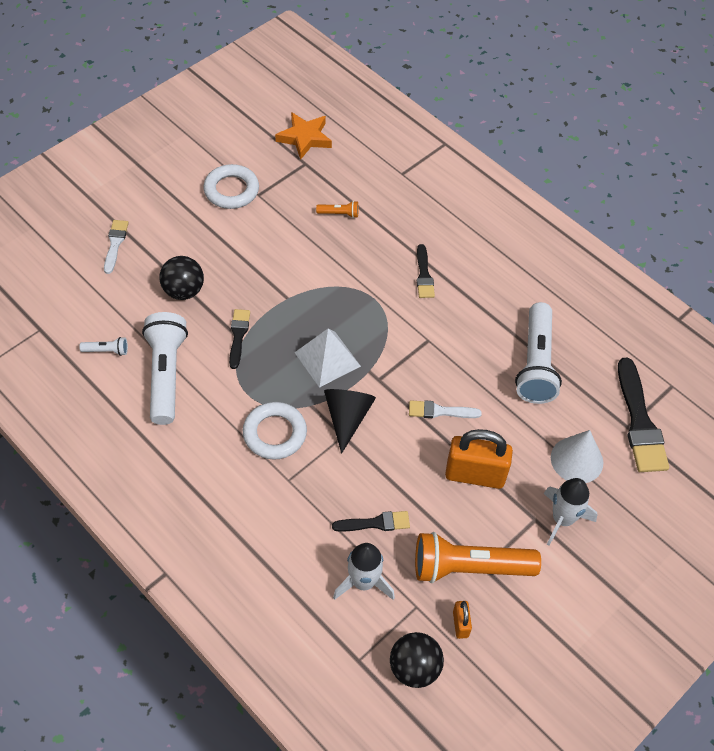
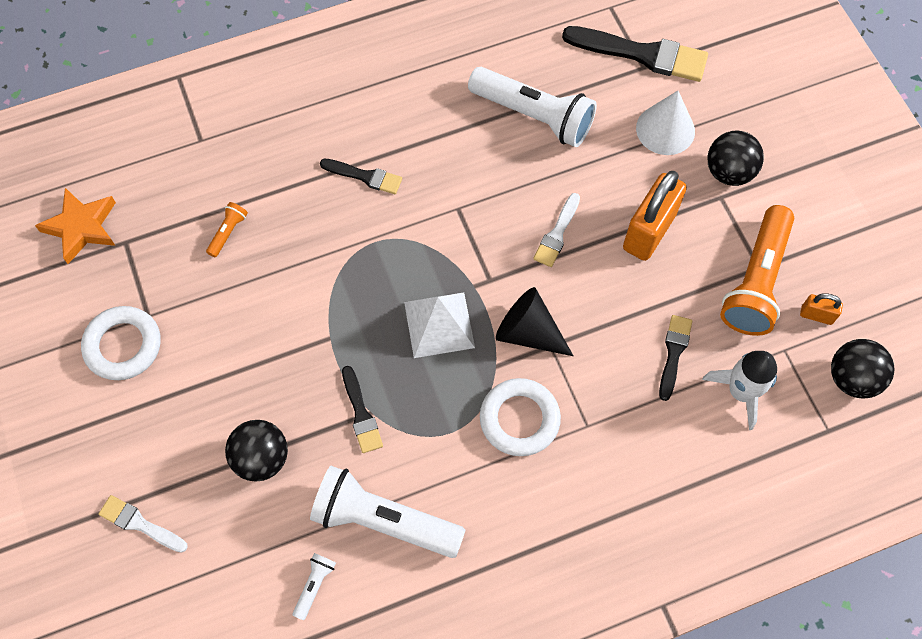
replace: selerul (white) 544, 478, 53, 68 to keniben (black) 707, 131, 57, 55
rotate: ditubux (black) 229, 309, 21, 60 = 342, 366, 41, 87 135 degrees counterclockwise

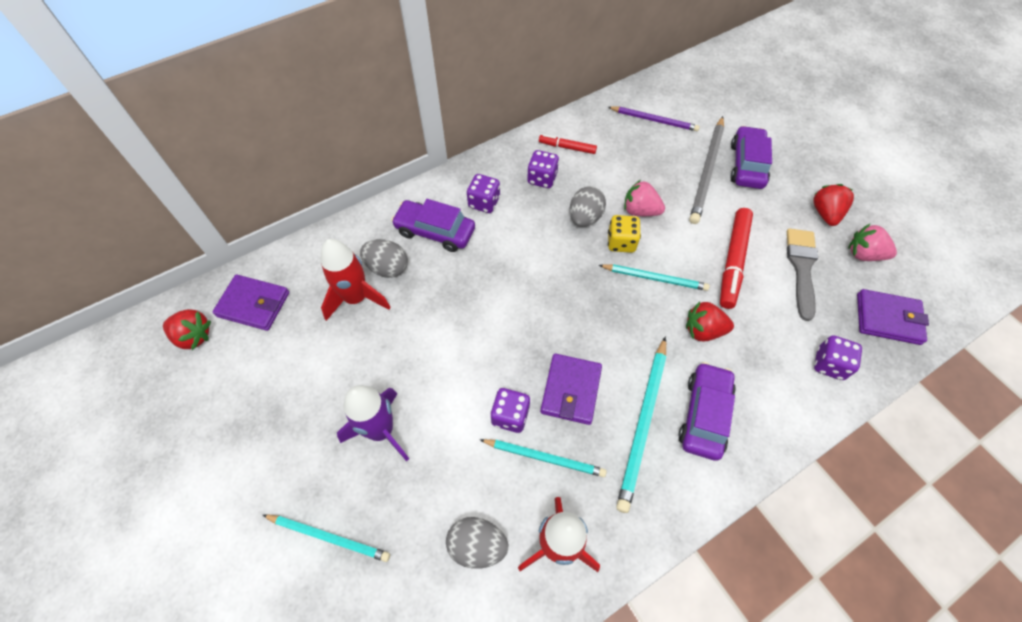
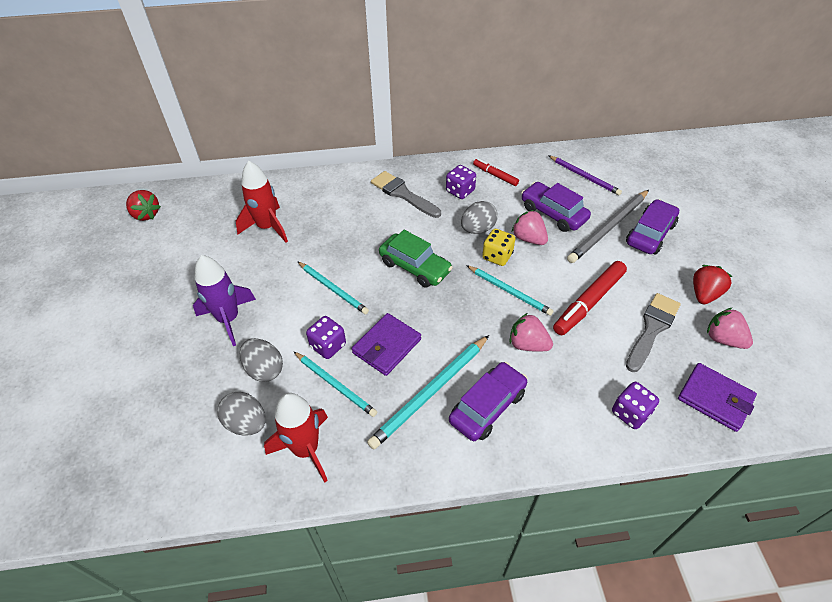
delete: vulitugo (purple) 212, 274, 77, 57
insert: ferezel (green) 379, 230, 74, 58
move: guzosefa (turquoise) 263, 514, 127, 48 to 297, 261, 72, 53; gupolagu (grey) 360, 239, 48, 39 to 240, 338, 43, 44; ferezel (purple) 391, 199, 84, 53 to 521, 182, 70, 50
replace: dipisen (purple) 467, 174, 33, 39 to ditubux (grey) 371, 171, 70, 47
recolor: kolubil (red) 686, 302, 48, 40 to kolubil (pink) 509, 313, 44, 38

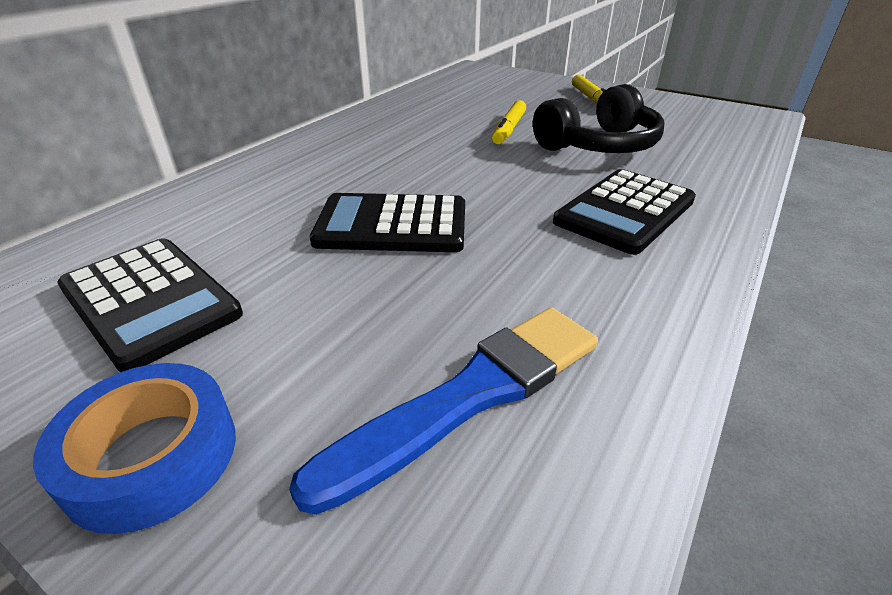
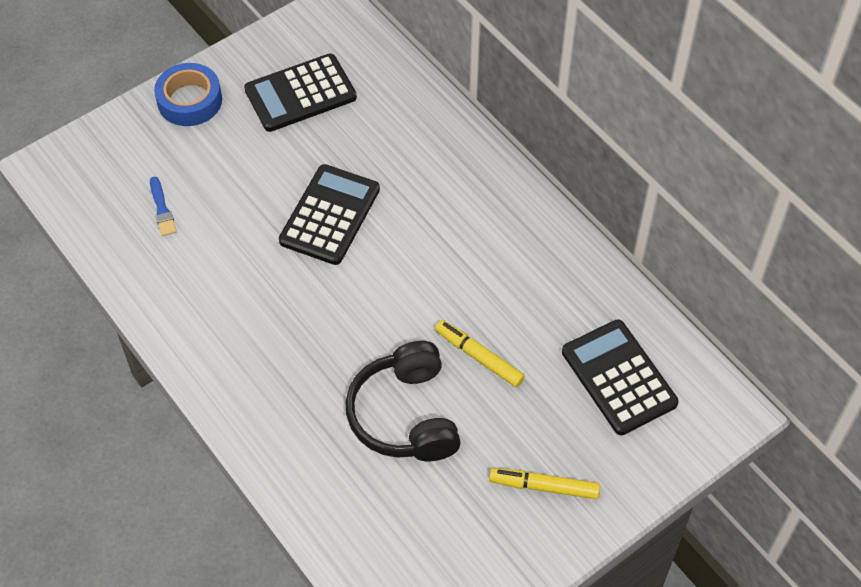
move: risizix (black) 553, 169, 143, 86 to 562, 319, 117, 116
resize: ditubux (blue) 289, 307, 309, 208 = 150, 177, 27, 59 x0.45

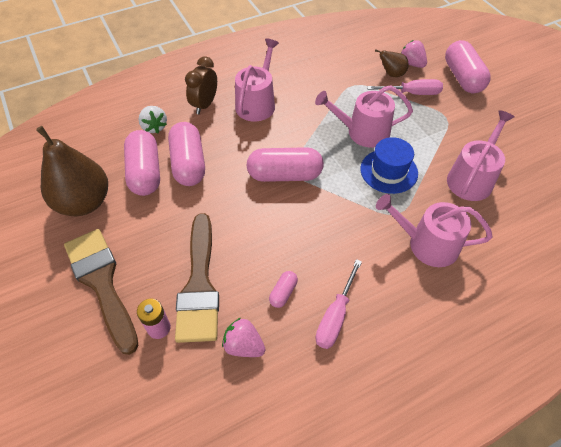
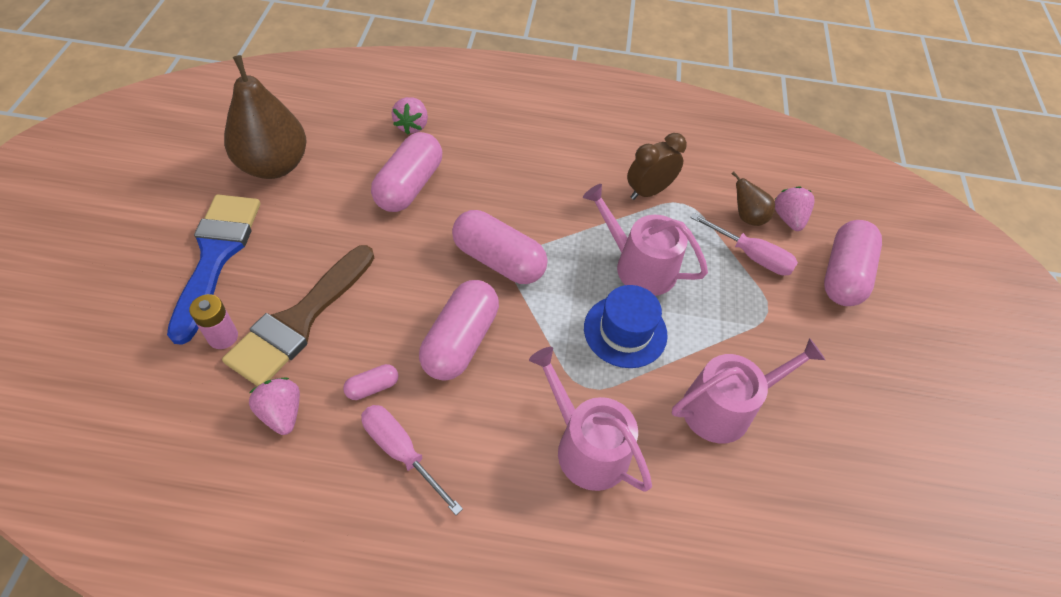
delete: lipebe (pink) 235, 39, 44, 83
move: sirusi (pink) 124, 130, 36, 66 to 419, 280, 80, 101; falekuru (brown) 185, 56, 32, 58 to 627, 133, 60, 67
recolor: ditubux (brown) 64, 229, 75, 126 to ditubux (blue) 167, 194, 93, 151; kolubil (white) 138, 106, 29, 27 to kolubil (pink) 392, 97, 36, 38
rotate: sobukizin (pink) 315, 259, 47, 90 = 361, 405, 102, 110 75 degrees clockwise

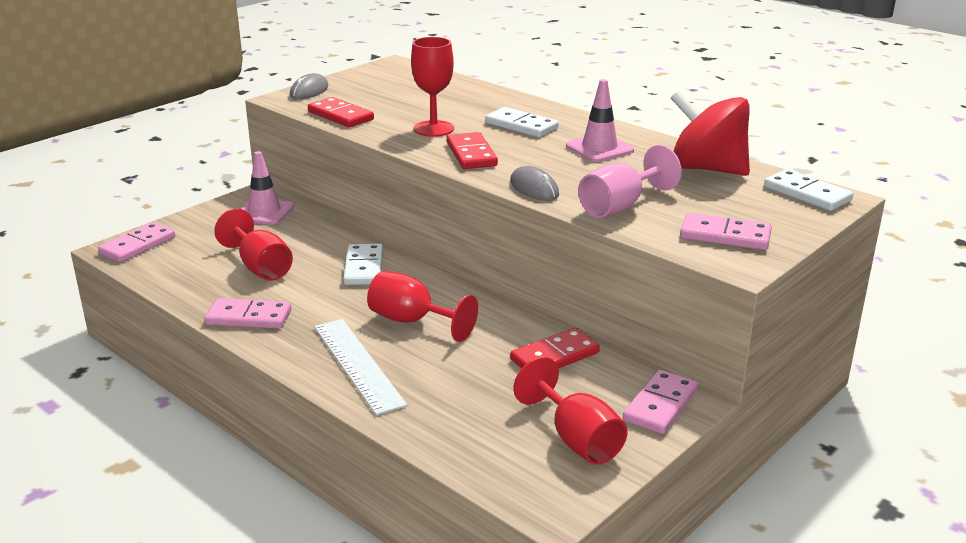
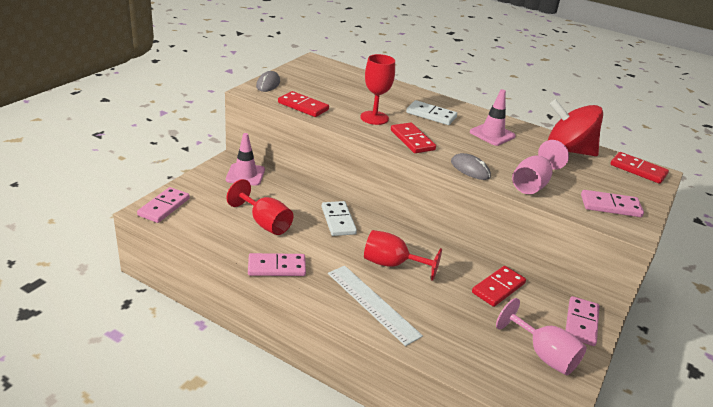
recolor: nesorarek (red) 514, 357, 114, 108 to nesorarek (pink) 496, 298, 91, 78; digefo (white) 764, 169, 89, 42 to digefo (red) 611, 152, 58, 32

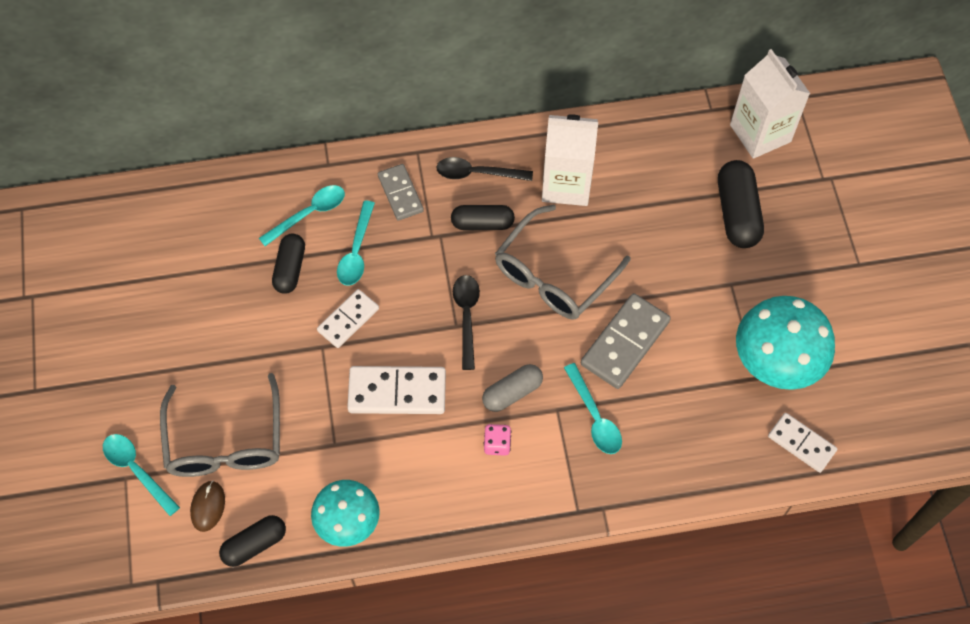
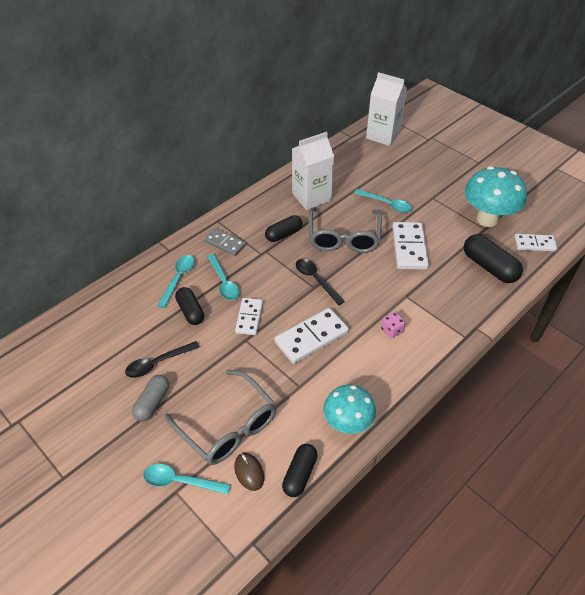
move: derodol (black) 436, 157, 97, 24 to 125, 341, 75, 37; sirusi (grey) 482, 364, 61, 48 to 132, 375, 37, 47; derodol (turquoise) 564, 363, 58, 91 to 354, 189, 58, 24; sirusi (black) 718, 160, 46, 88 to 464, 234, 59, 49
recolor: digefo (grey) 581, 293, 90, 96 to digefo (white) 392, 222, 37, 48

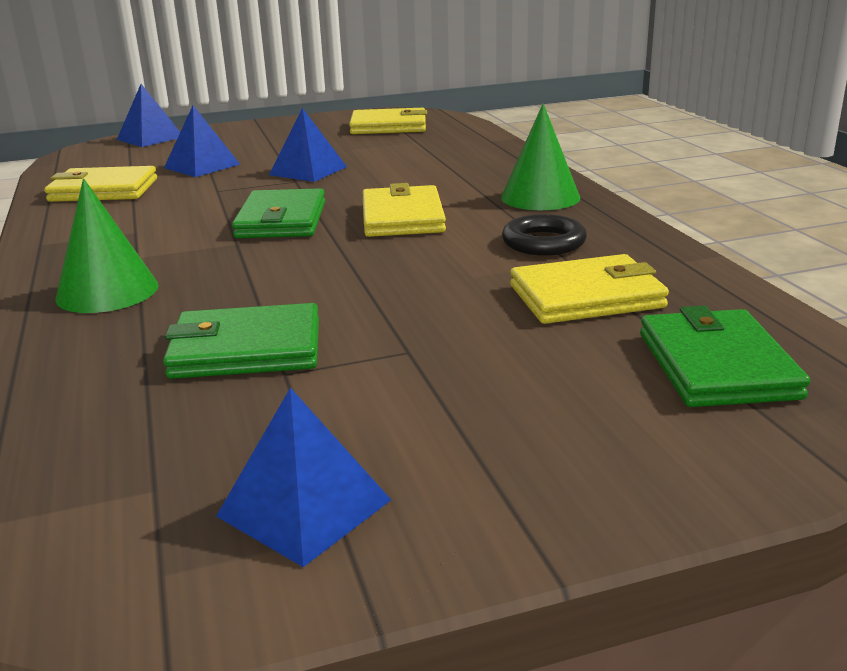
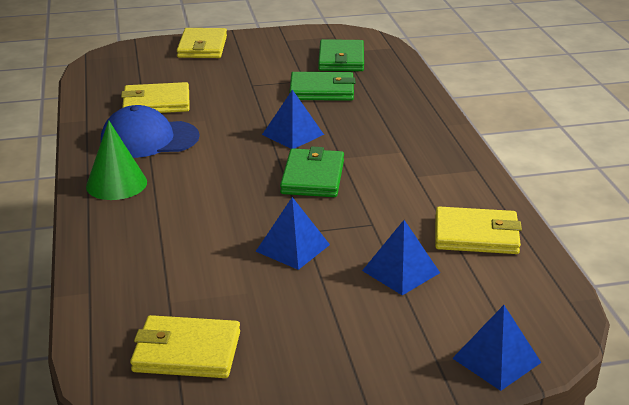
delete: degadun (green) 56, 178, 103, 135
move: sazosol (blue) 216, 388, 175, 179 to 262, 89, 62, 60; vulitugo (yellow) 362, 183, 84, 54 to 177, 28, 50, 30; vulitugo (green) 640, 305, 170, 102 to 318, 39, 46, 32
replace: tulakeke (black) 502, 214, 85, 42 to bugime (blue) 101, 105, 98, 53

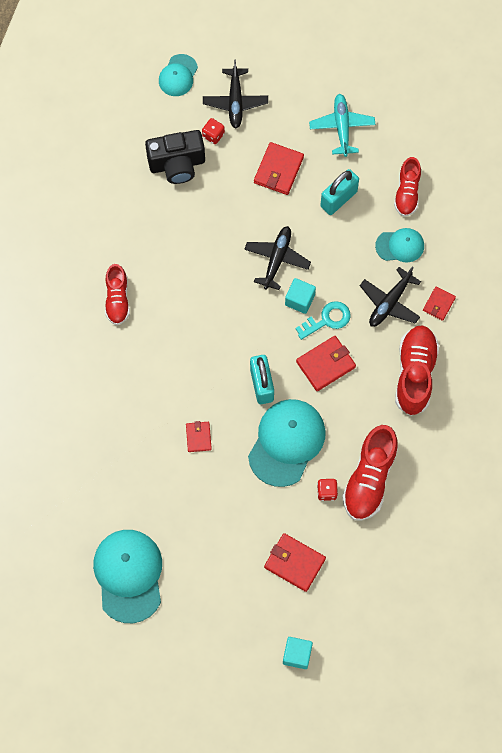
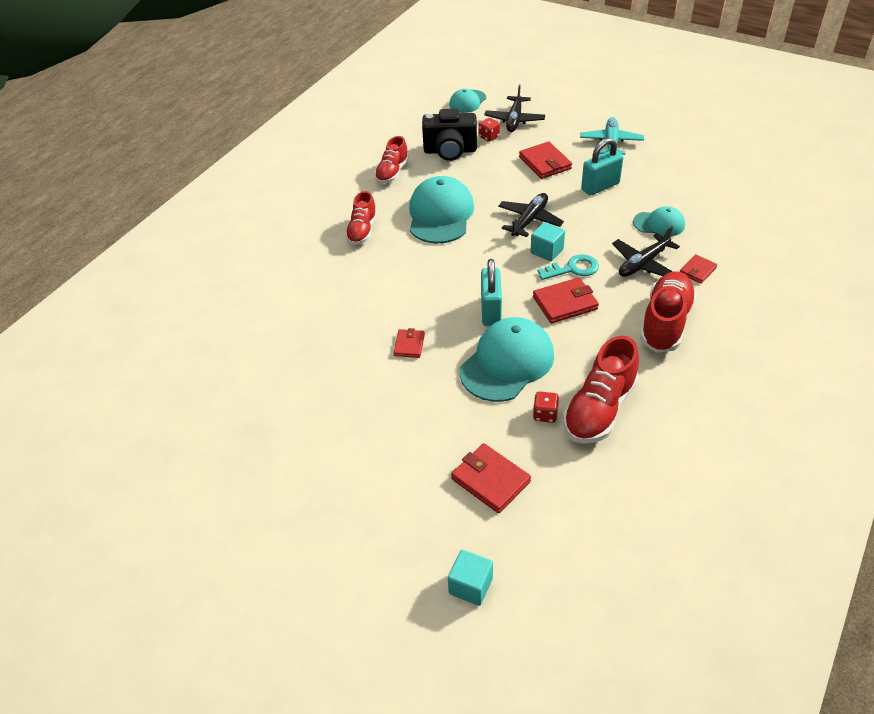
move: bugime (turquoise) 93, 530, 69, 93 to 409, 176, 65, 68; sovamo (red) 394, 157, 27, 60 to 374, 136, 35, 47
rotate: vulitugo (red) 254, 142, 50, 53 = 519, 142, 53, 37 60 degrees counterclockwise

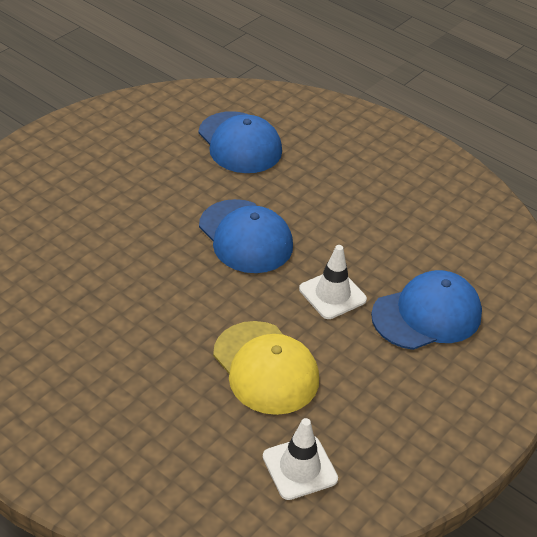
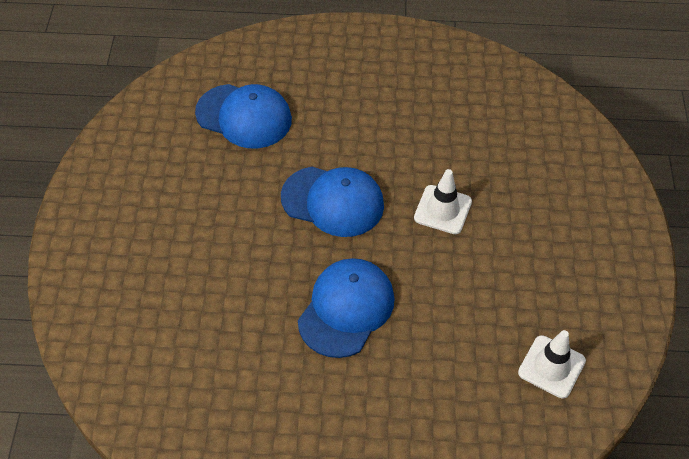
delete: bugime (yellow) 213, 321, 106, 94
move: bugime (blue) 371, 270, 111, 80 to 298, 258, 97, 100

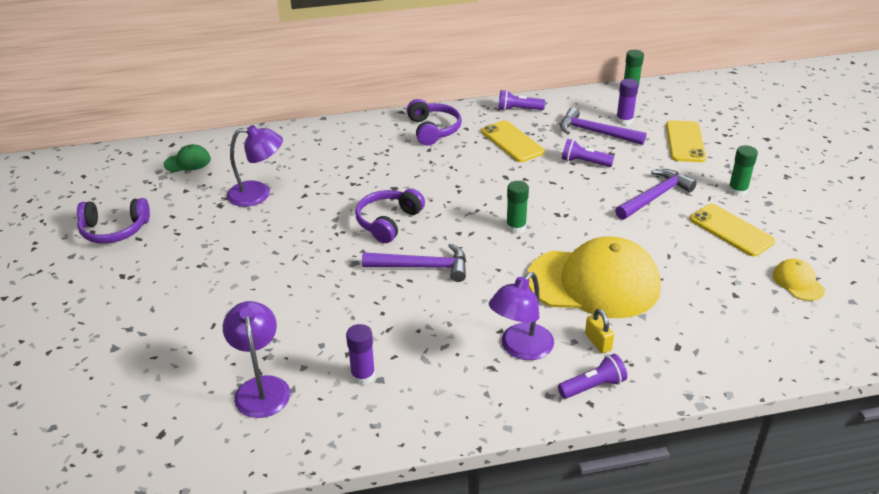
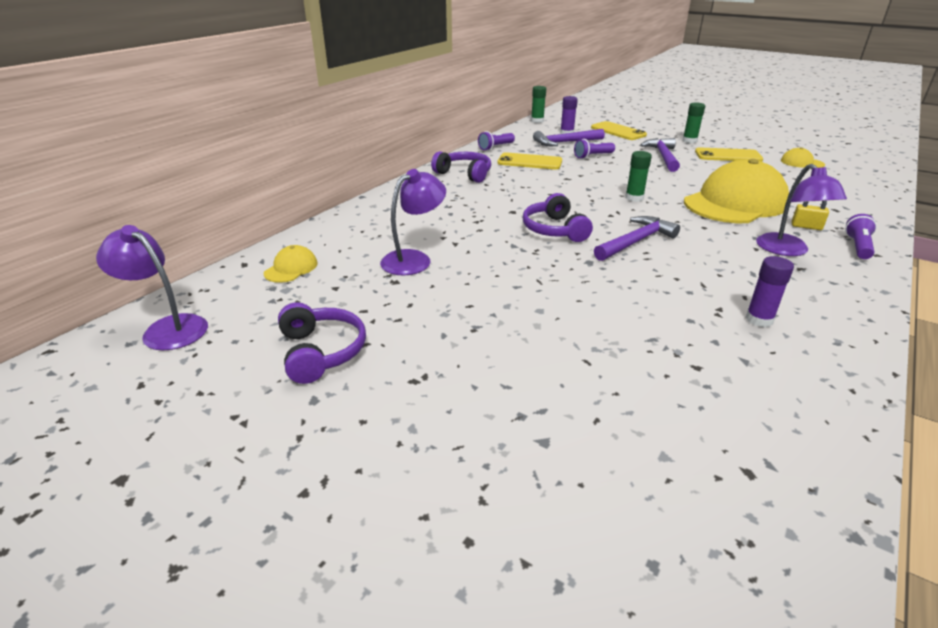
move: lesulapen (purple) 223, 301, 67, 117 to 96, 225, 112, 126
recolor: bugime (green) 164, 144, 47, 28 to bugime (yellow) 264, 245, 53, 38
rotate: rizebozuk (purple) 77, 198, 73, 46 = 278, 302, 88, 82 60 degrees counterclockwise

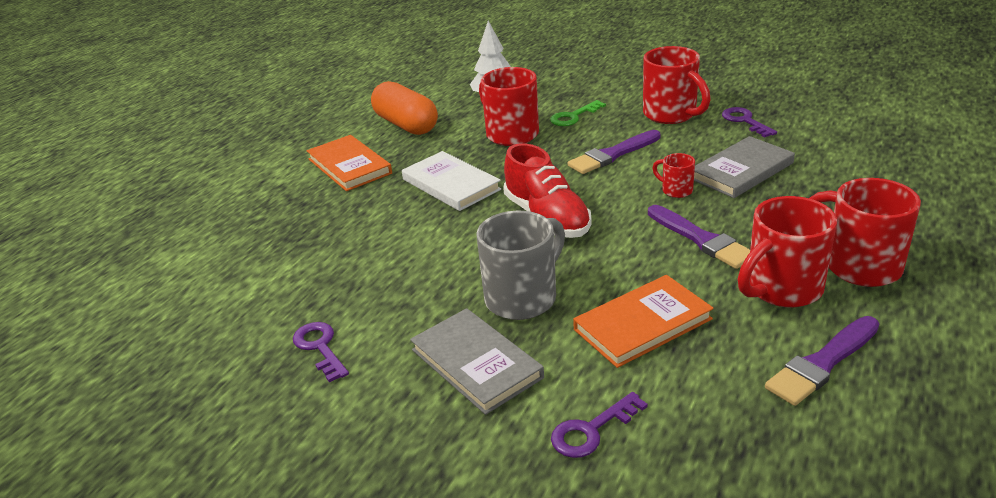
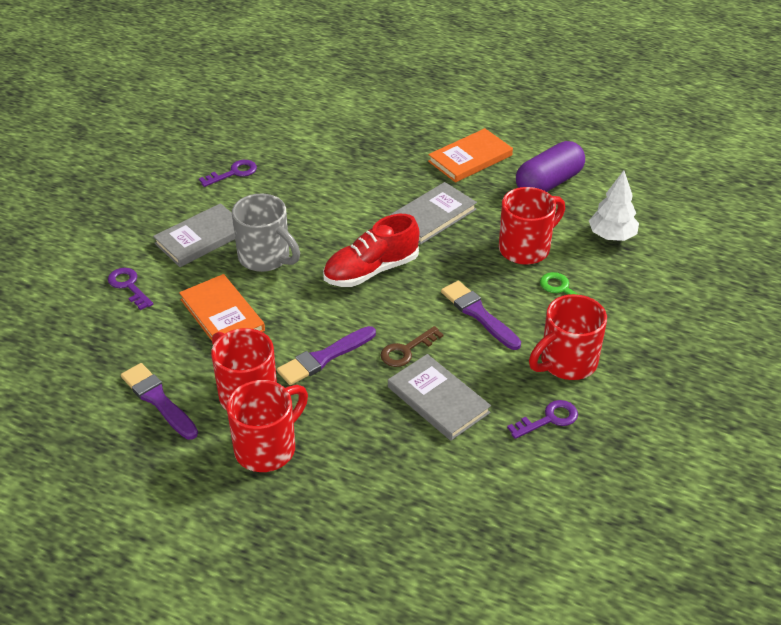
replace: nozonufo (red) 652, 153, 43, 45 to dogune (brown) 380, 326, 64, 41
recolor: sirusi (orange) 371, 81, 67, 54 to sirusi (purple) 516, 141, 69, 51; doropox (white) 402, 151, 99, 60 to doropox (grey) 389, 182, 88, 62

